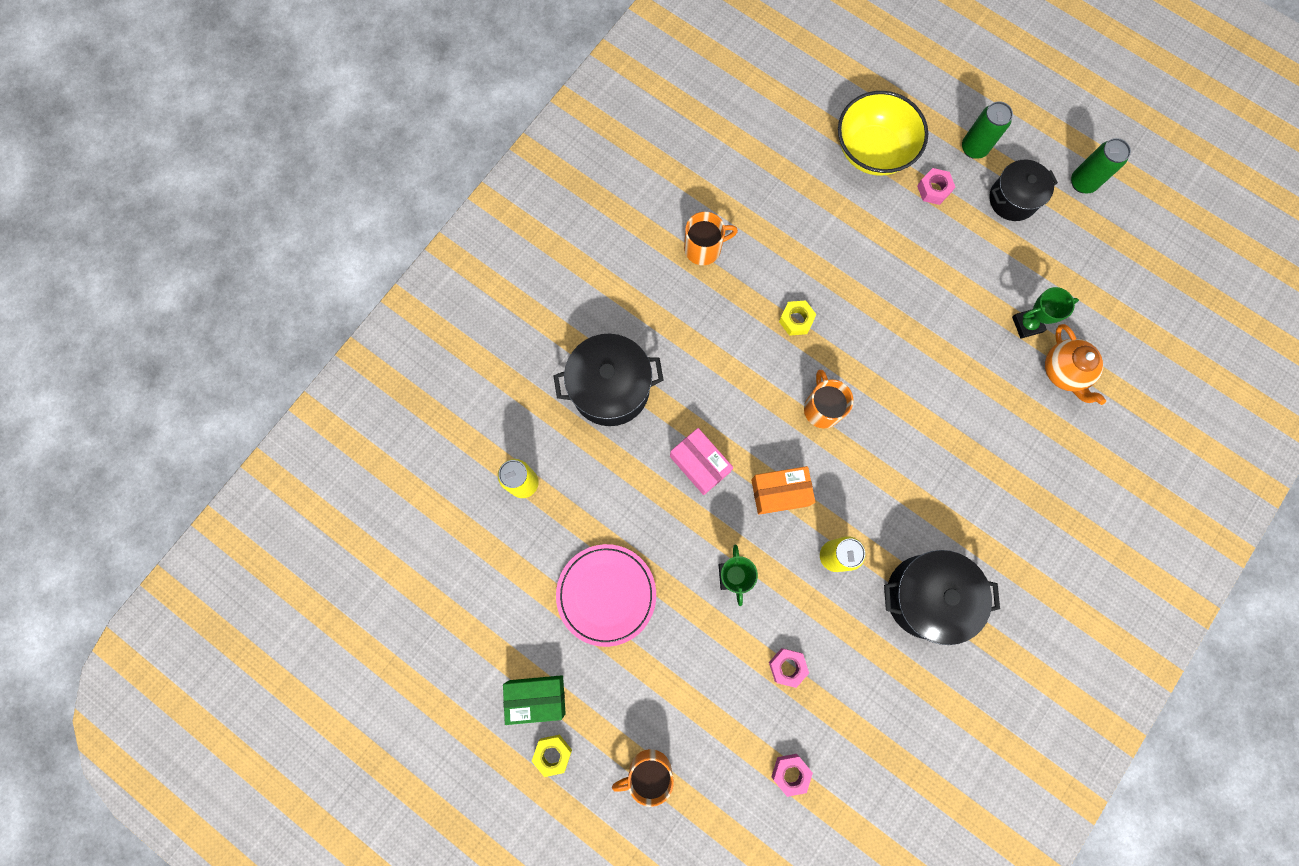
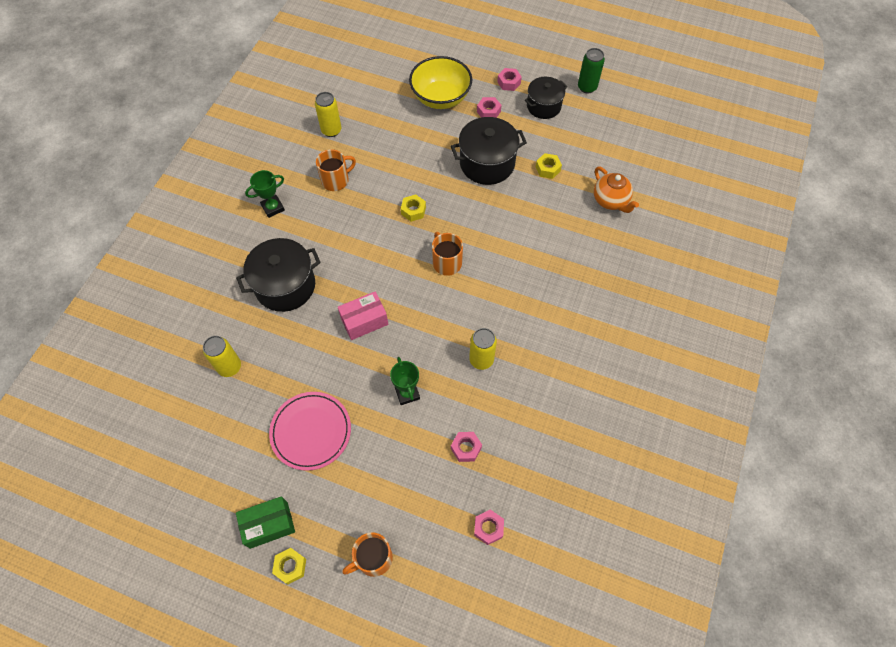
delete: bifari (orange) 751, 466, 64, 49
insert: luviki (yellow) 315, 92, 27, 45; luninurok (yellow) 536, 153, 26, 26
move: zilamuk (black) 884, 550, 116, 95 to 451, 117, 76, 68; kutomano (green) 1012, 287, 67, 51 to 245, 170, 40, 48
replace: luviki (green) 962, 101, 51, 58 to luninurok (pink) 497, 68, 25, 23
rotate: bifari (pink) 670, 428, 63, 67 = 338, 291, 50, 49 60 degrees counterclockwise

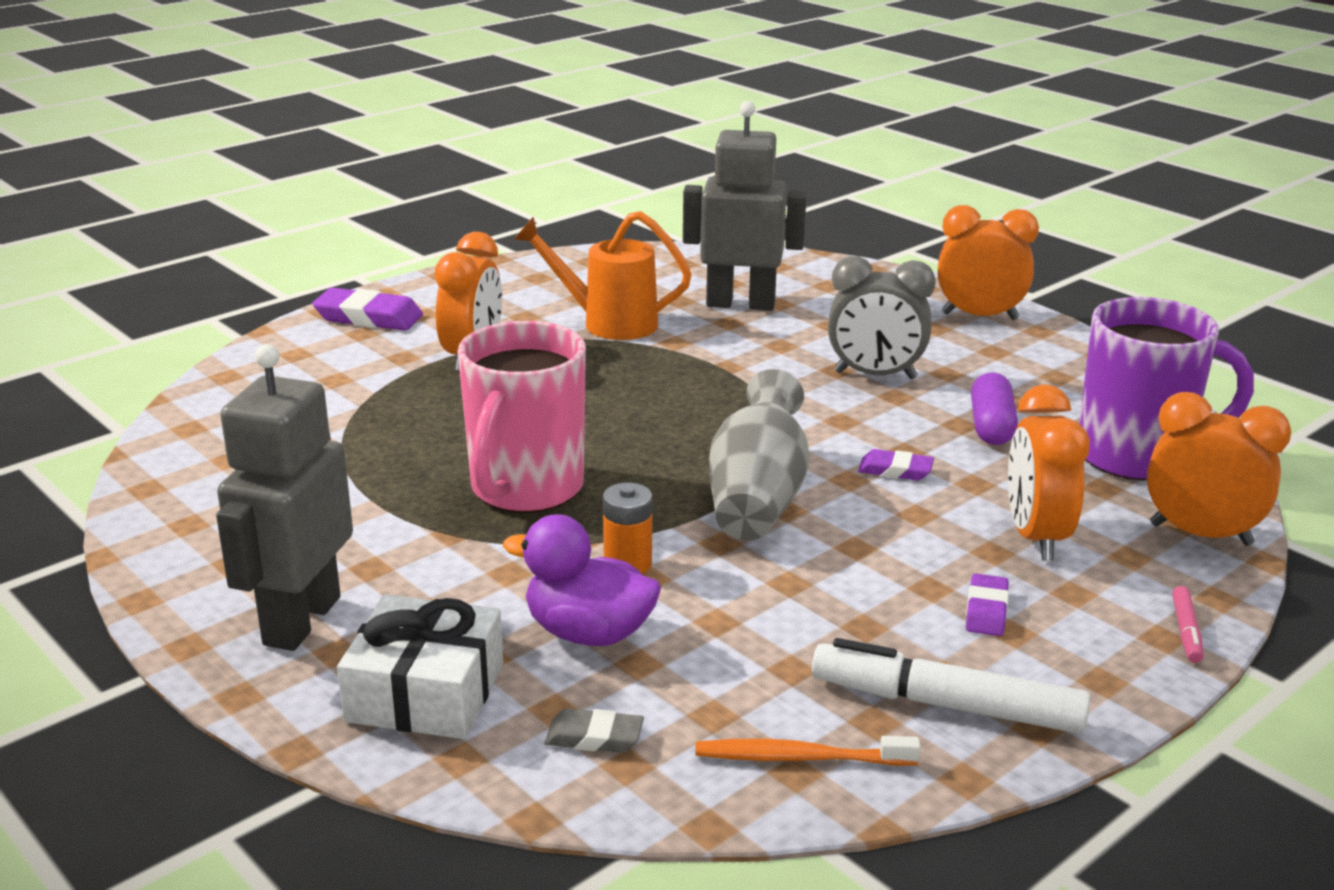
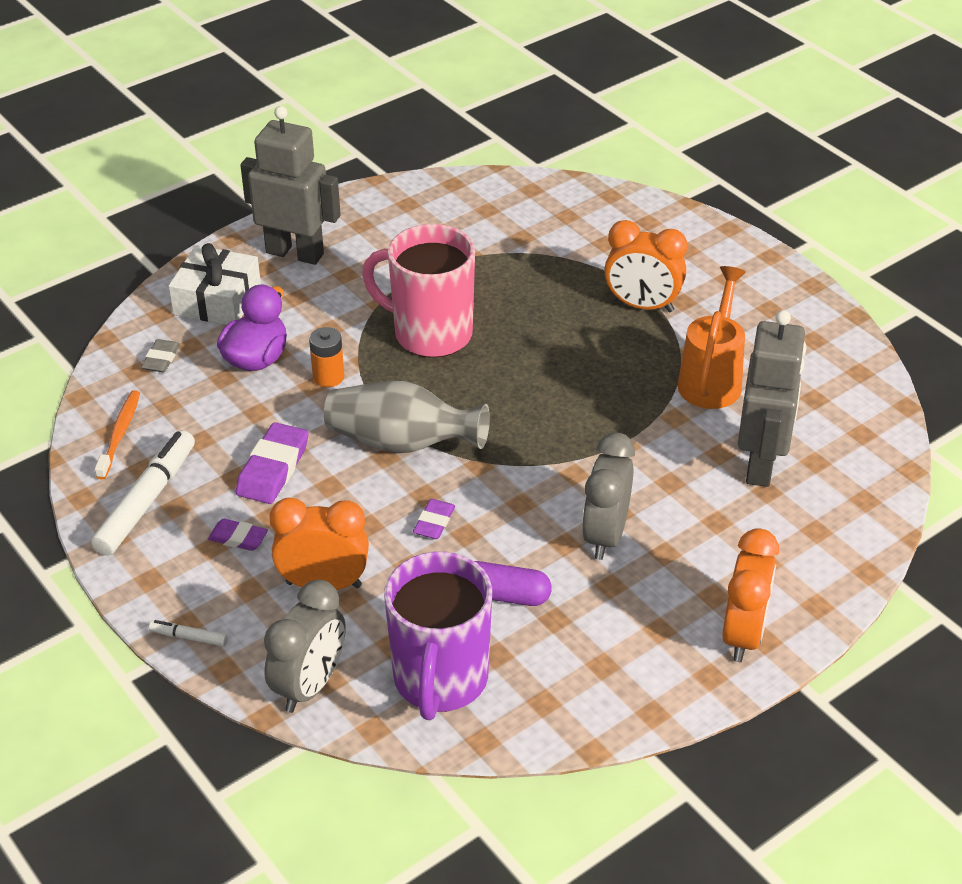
move: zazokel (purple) 312, 288, 111, 43 to 236, 422, 73, 82
recolor: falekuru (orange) 1147, 392, 144, 154 to falekuru (grey) 264, 579, 82, 134; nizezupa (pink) 1172, 586, 32, 77 to nizezupa (white) 149, 620, 79, 27

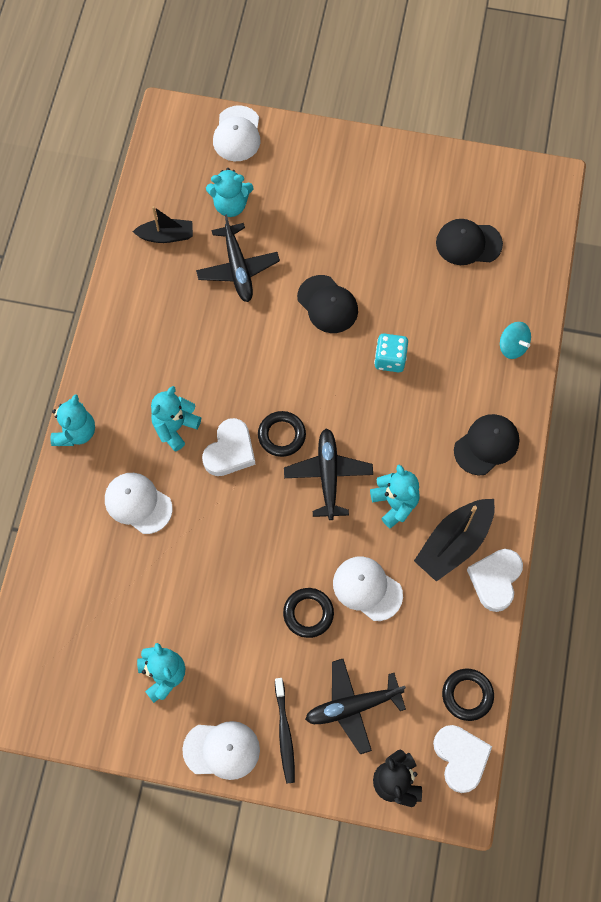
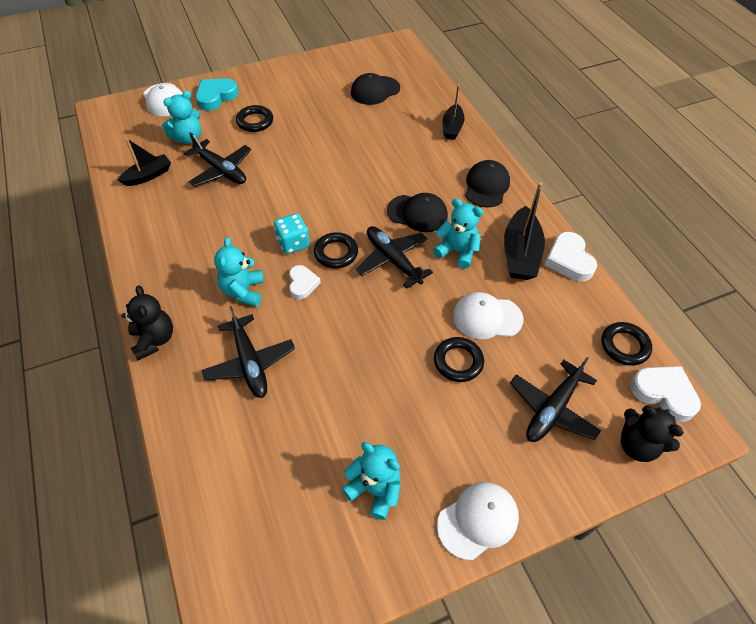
delete: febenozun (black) 275, 678, 20, 106
insert: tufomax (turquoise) 196, 78, 43, 33; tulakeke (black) 236, 105, 37, 27
move: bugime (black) 297, 275, 61, 58 to 387, 193, 61, 39; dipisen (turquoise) 374, 334, 34, 38 to 274, 213, 35, 41
replace: bugime (white) 105, 473, 68, 61 to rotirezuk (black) 202, 306, 93, 92; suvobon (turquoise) 500, 322, 31, 37 to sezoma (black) 443, 84, 22, 56
recolor: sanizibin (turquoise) 50, 394, 45, 52 to sanizibin (black) 122, 285, 51, 76
resize: tufomax (white) 202, 418, 54, 58 = 289, 265, 32, 34 x0.65

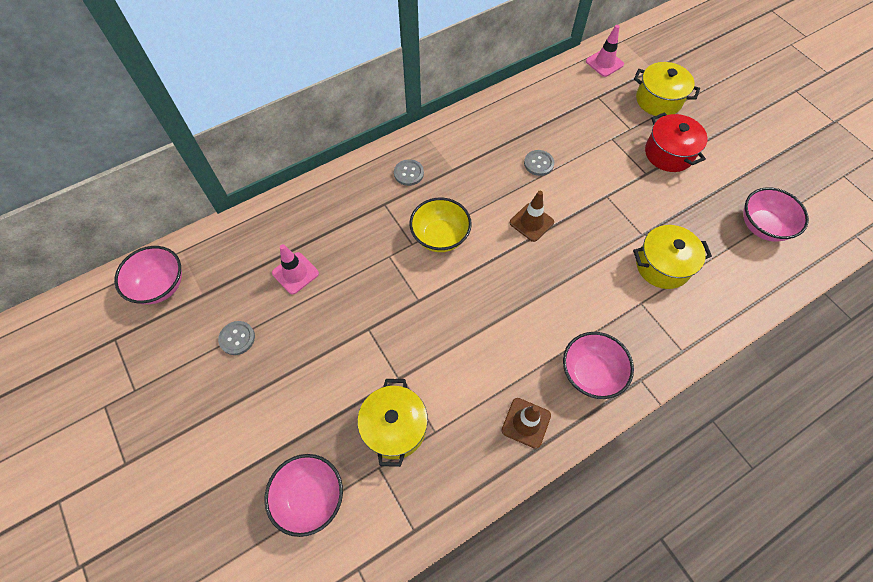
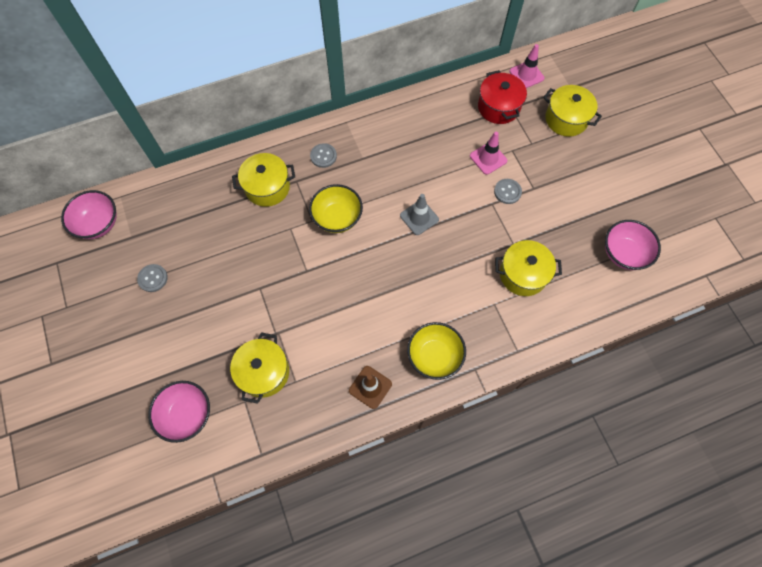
insert: zilamuk (yellow) 232, 153, 63, 54
move: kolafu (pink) 272, 244, 47, 51 to 470, 131, 37, 44; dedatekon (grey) 524, 150, 30, 26 to 494, 179, 28, 25; zilamuk (red) 645, 112, 62, 60 to 478, 70, 49, 54
recolor: kolafu (brown) 510, 191, 44, 51 to kolafu (grey) 400, 194, 39, 41; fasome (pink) 563, 332, 71, 67 to fasome (yellow) 407, 322, 59, 58

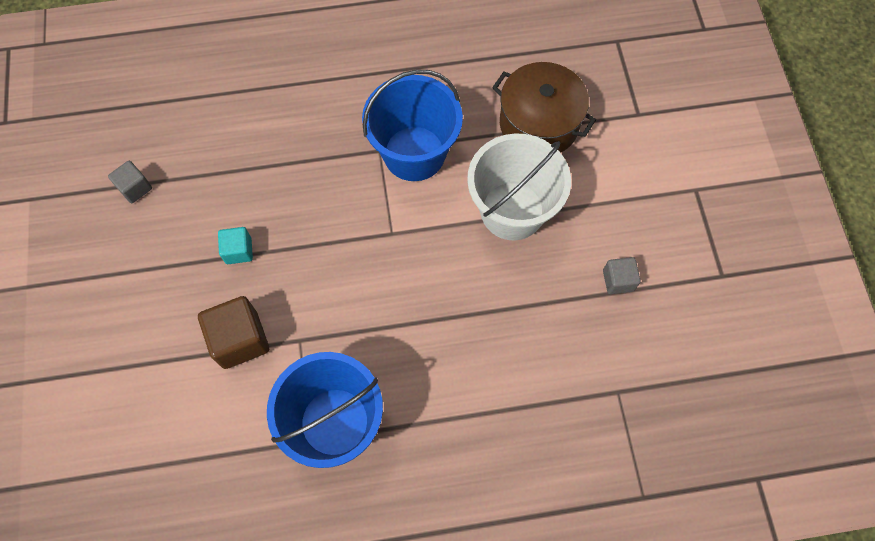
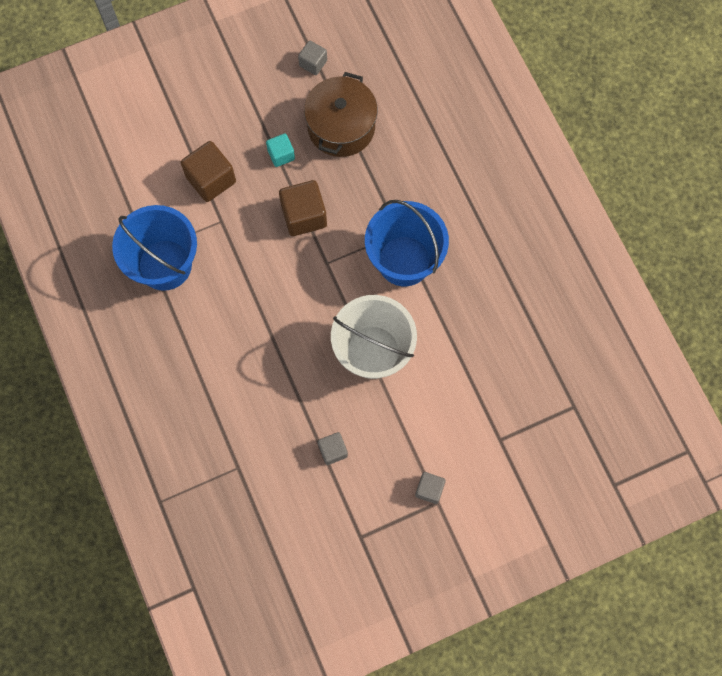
insert: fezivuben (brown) 279, 180, 48, 56; fezivuben (grey) 415, 472, 31, 32
move: zilamuk (brown) 492, 62, 104, 91 to 304, 72, 73, 85

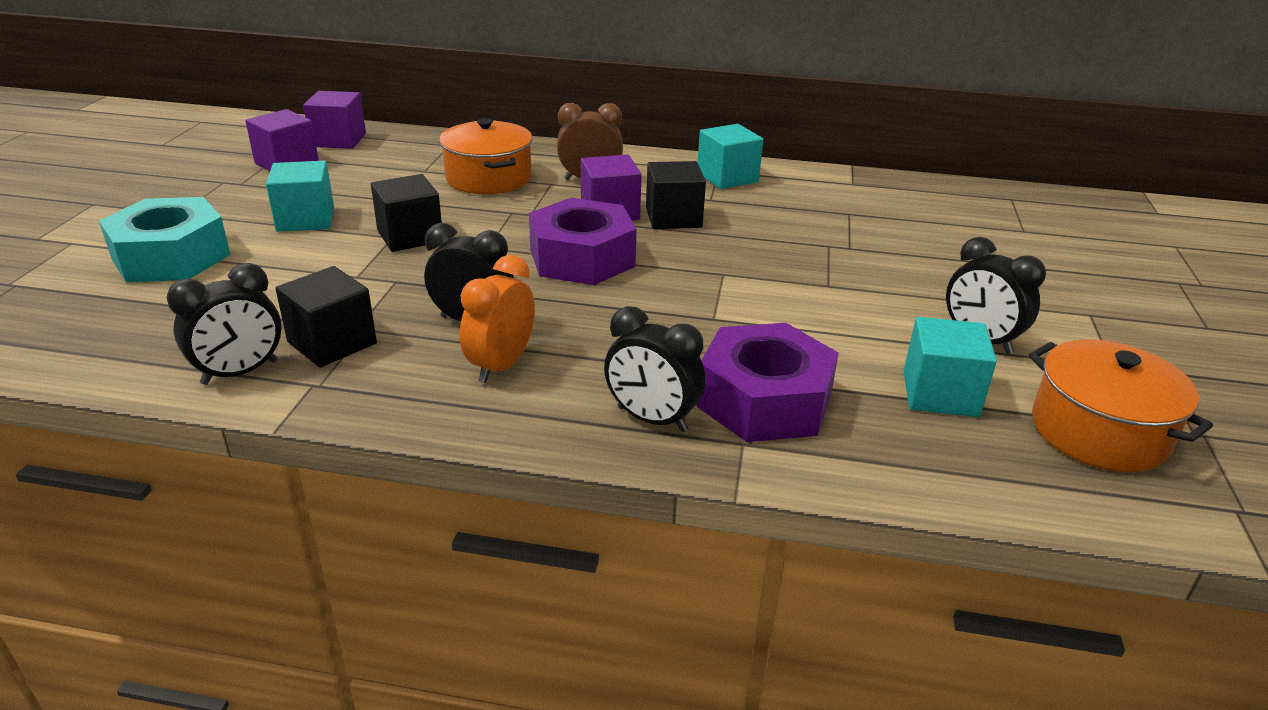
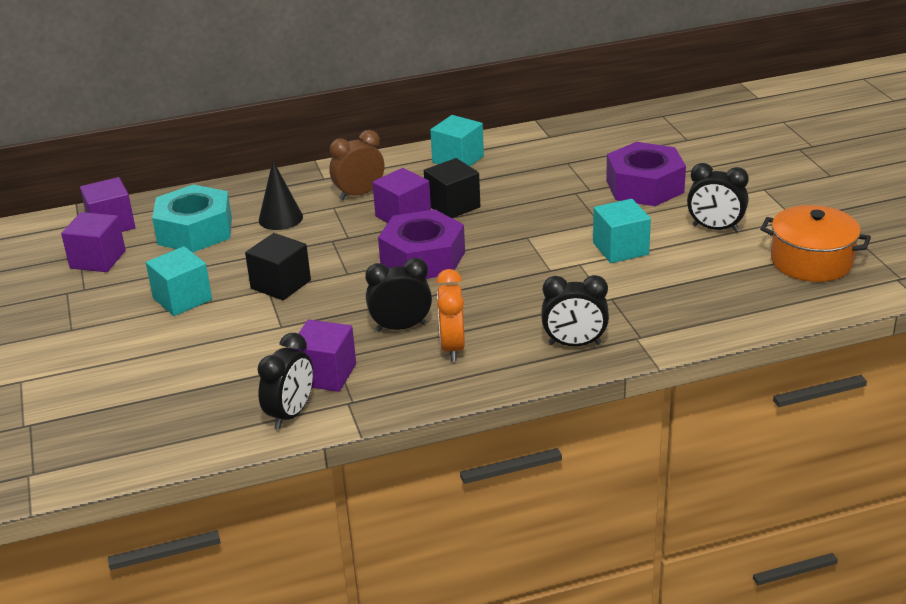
move: luninurok (turquoise) 99, 197, 132, 85 to 152, 184, 80, 69; luninurok (purple) 696, 323, 143, 119 to 606, 142, 80, 64; fezivuben (turquoise) 903, 317, 94, 100 to 593, 199, 58, 64
replace: zilamuk (orange) 439, 118, 94, 76 to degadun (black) 259, 161, 44, 69
recolor: fezivuben (black) 275, 266, 102, 102 to fezivuben (purple) 291, 319, 65, 73

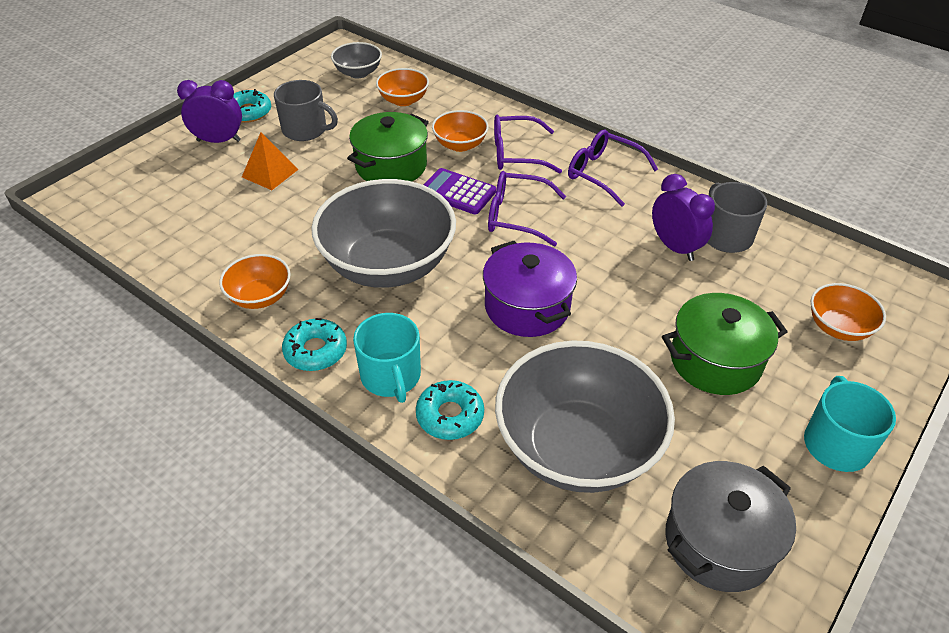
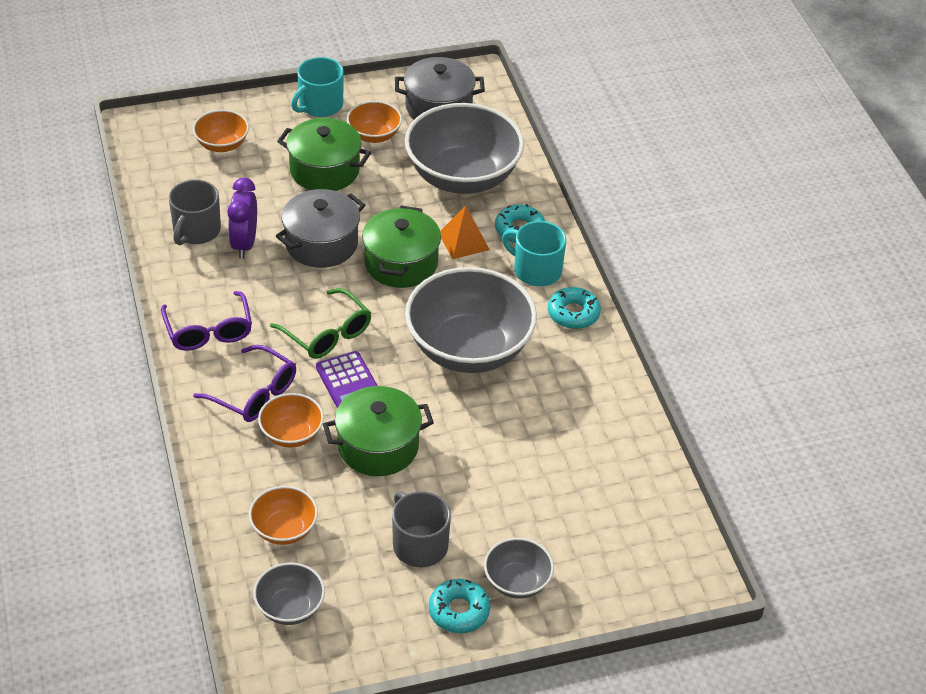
insert: zilamuk (grey) 276, 189, 89, 79
move: fasome (orange) 219, 254, 72, 55 to 347, 101, 55, 42; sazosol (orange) 242, 132, 56, 58 to 440, 205, 50, 54
replace: falekuru (purple) 177, 80, 65, 63 to fasome (grey) 484, 538, 70, 61
recolor: zilamuk (purple) 483, 241, 94, 96 to zilamuk (green) 362, 206, 79, 82; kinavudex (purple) 488, 171, 78, 75 to kinavudex (green) 270, 288, 101, 71
rotate: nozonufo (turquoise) 353, 313, 68, 90 = 502, 221, 64, 65 75 degrees counterclockwise

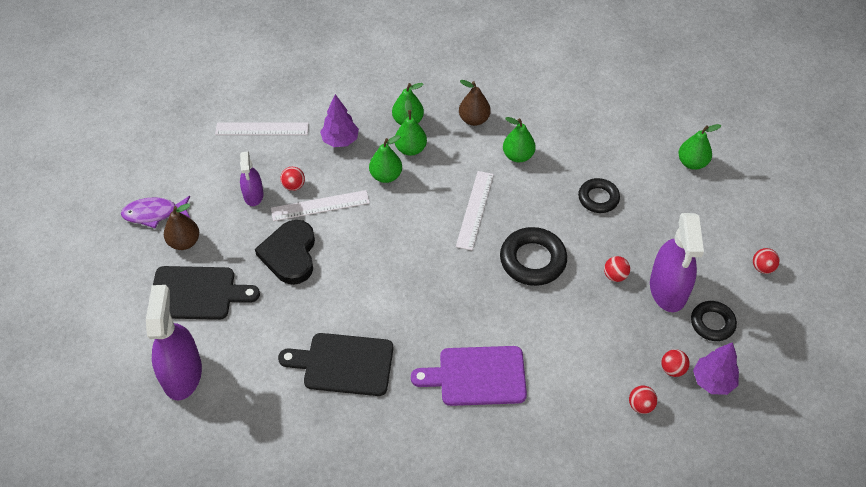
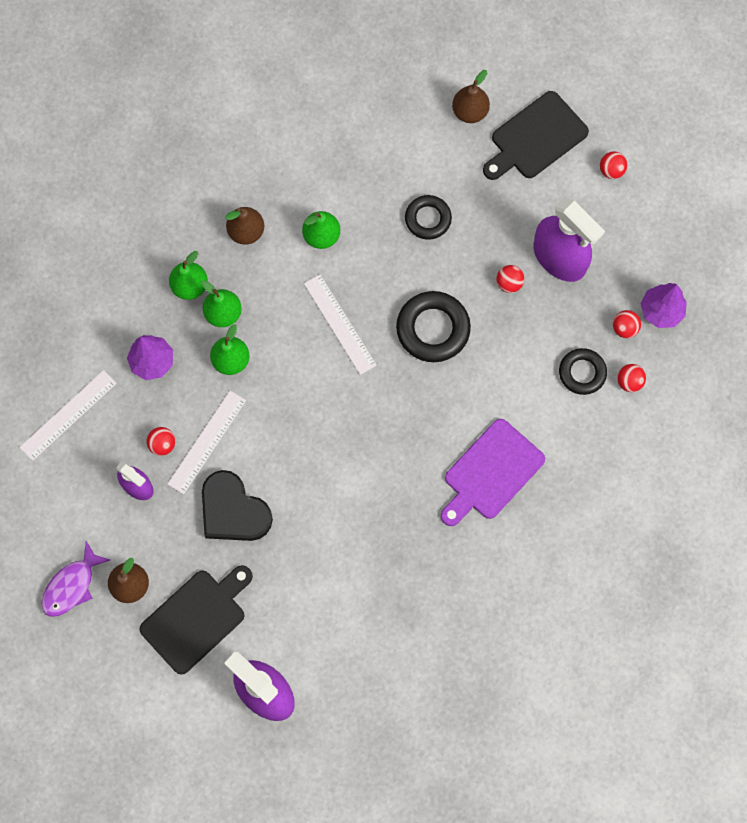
move: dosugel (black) 278, 333, 115, 63 to 483, 91, 106, 89; tulakeke (black) 691, 301, 46, 40 to 559, 348, 48, 47
recolor: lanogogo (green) 678, 124, 43, 46 to lanogogo (brown) 452, 70, 38, 53

